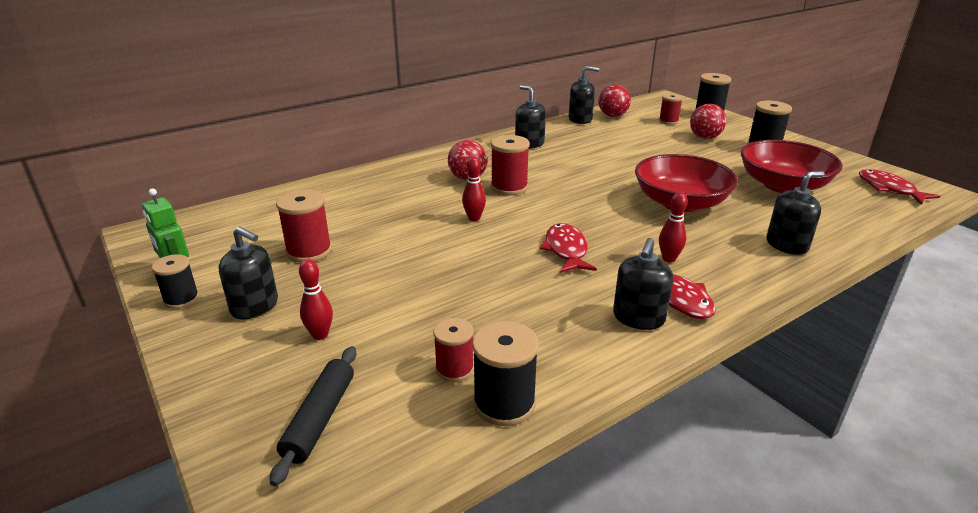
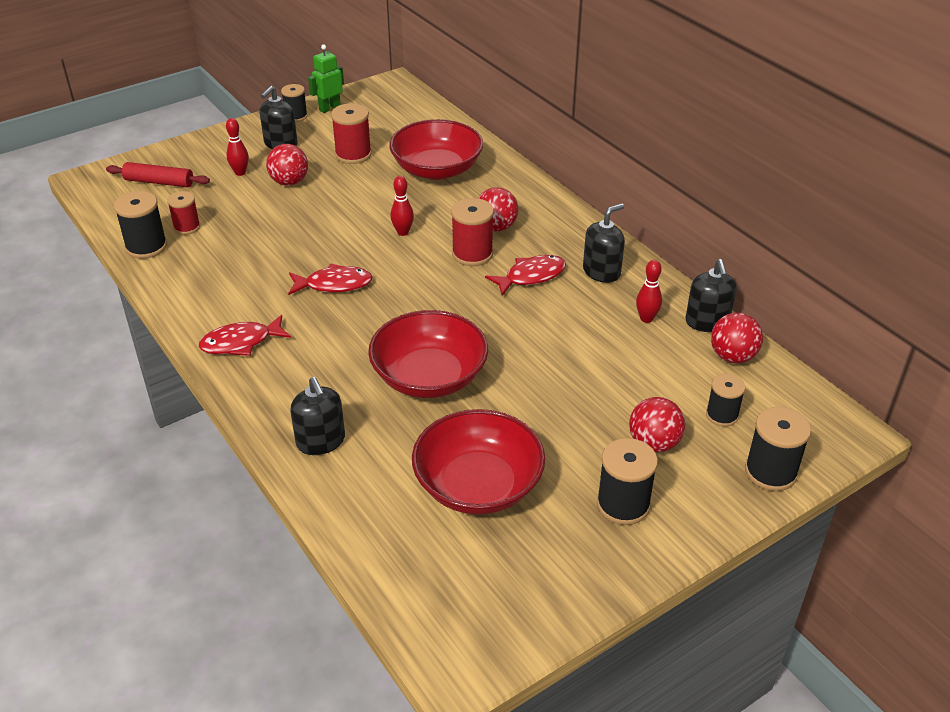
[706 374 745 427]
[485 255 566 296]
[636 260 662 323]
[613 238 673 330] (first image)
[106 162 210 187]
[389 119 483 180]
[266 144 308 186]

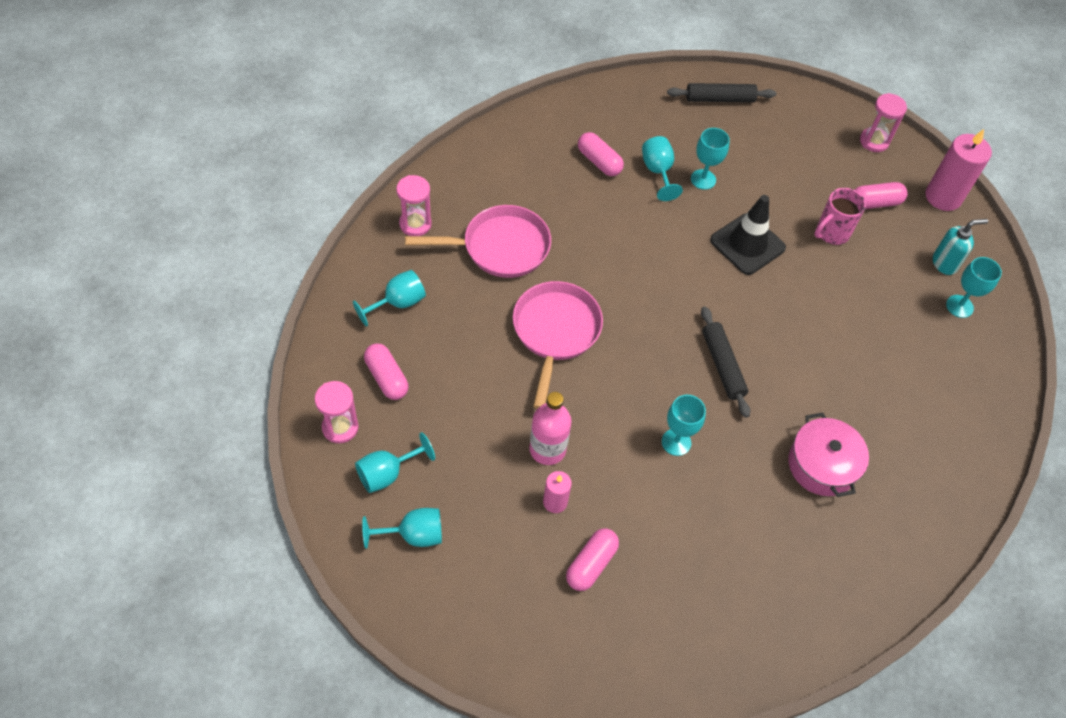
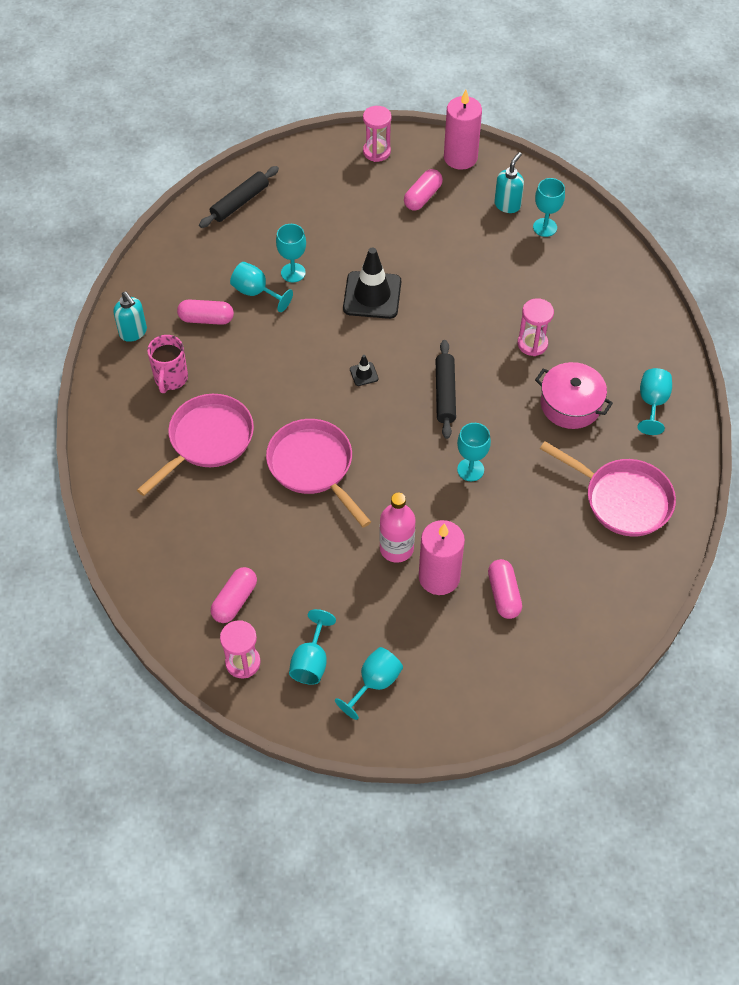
[518 298 554 356]
[147 335 188 393]
[637 368 672 435]
[436 340 456 439]
[211 567 257 623]
[419 520 465 595]
[113 292 147 342]
[350 355 379 386]
[540 441 676 537]

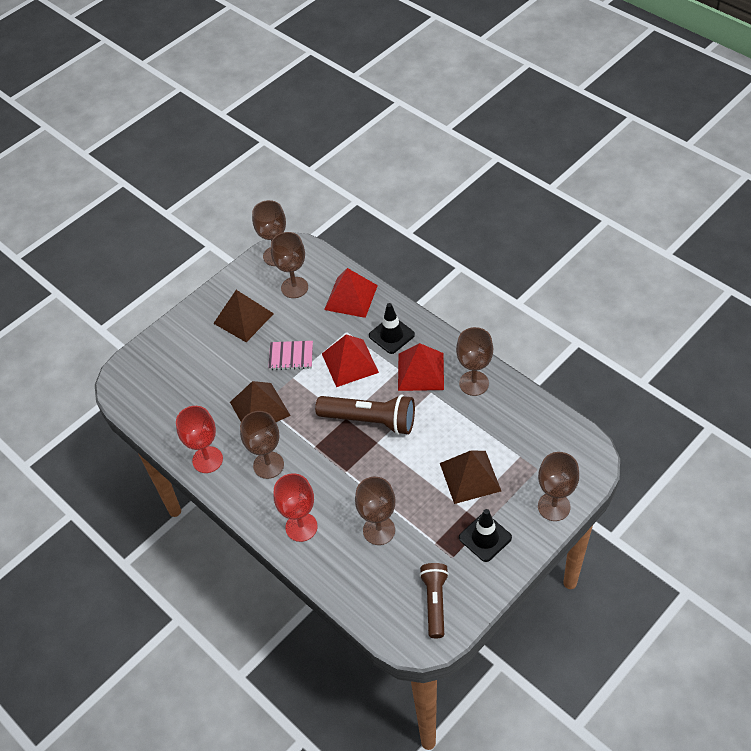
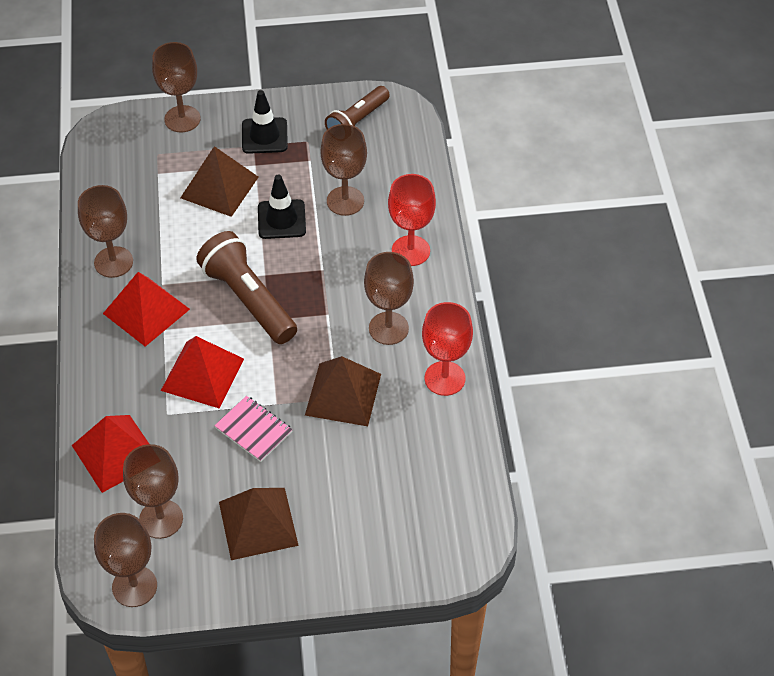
[258 175 306 239]

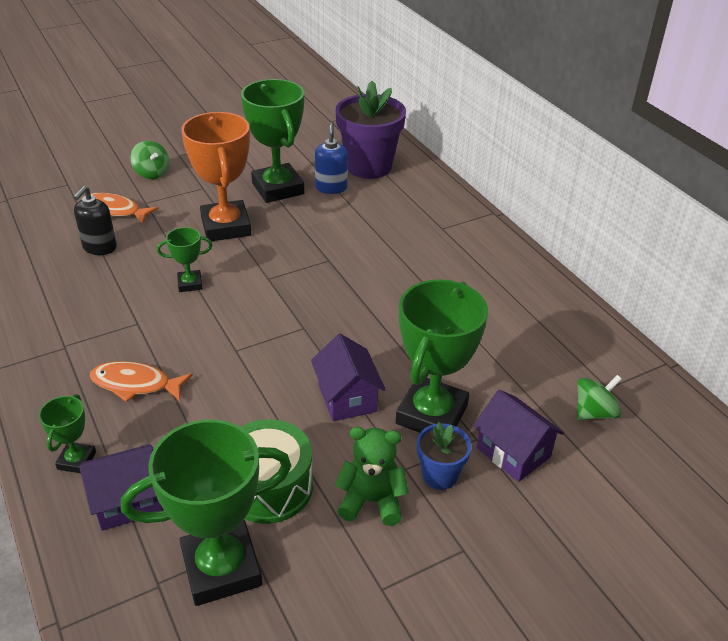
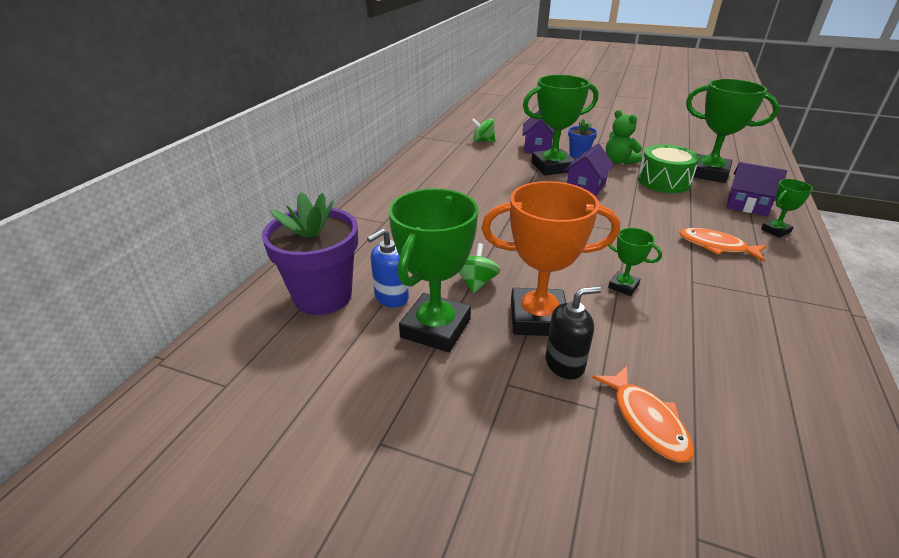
[482 181 620 336]
[458 243 500 294]
[545 286 601 380]
[679 228 766 262]

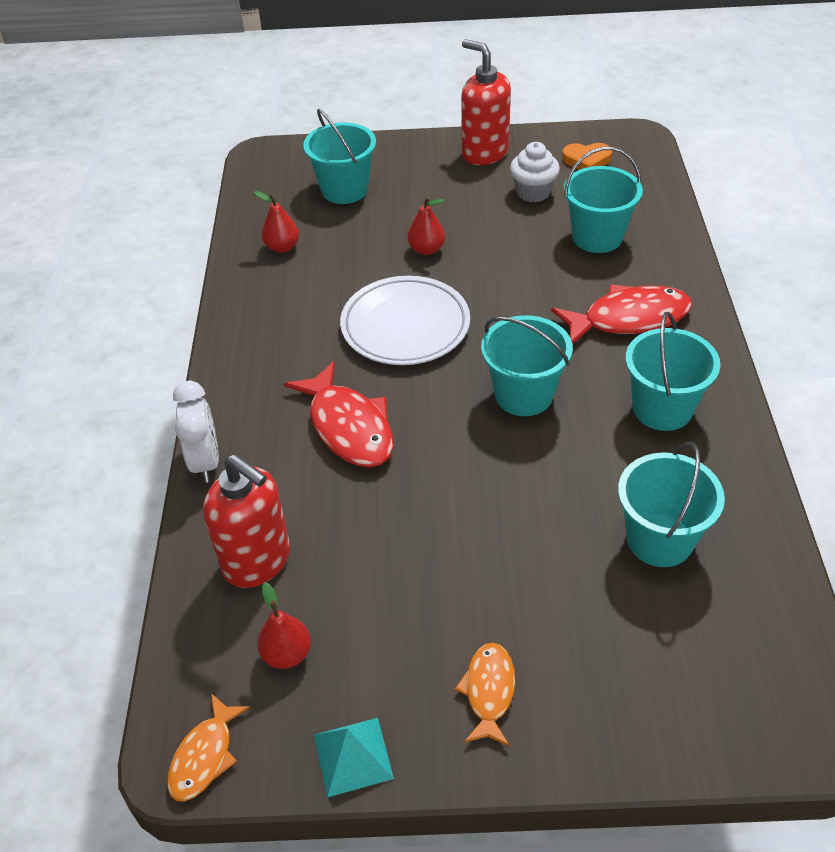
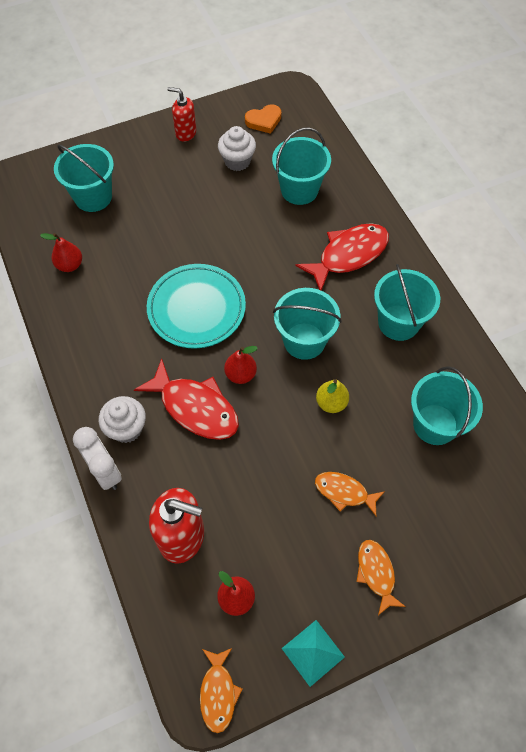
[167 87 196 142]
[224 346 258 384]
[147 264 246 349]
[316 379 349 413]
[99 396 146 443]
[315 472 385 516]

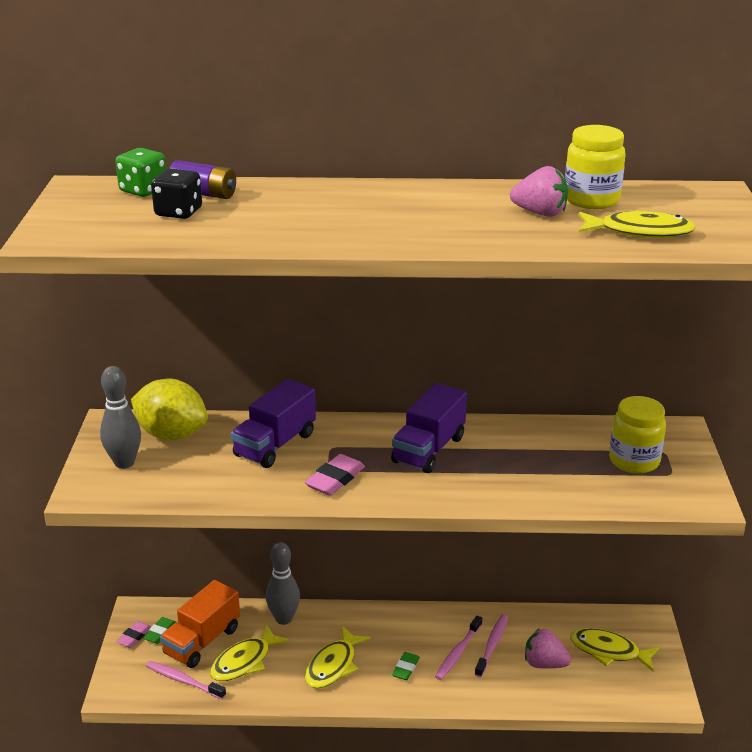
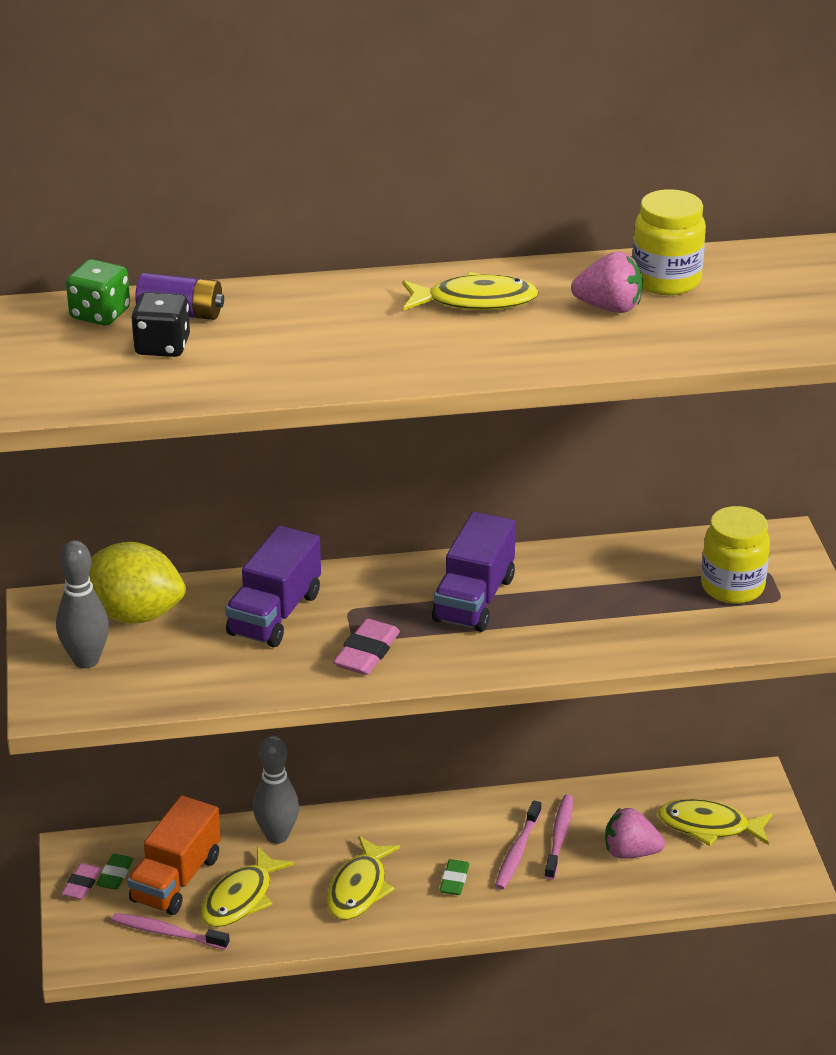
[402 272 539 310]

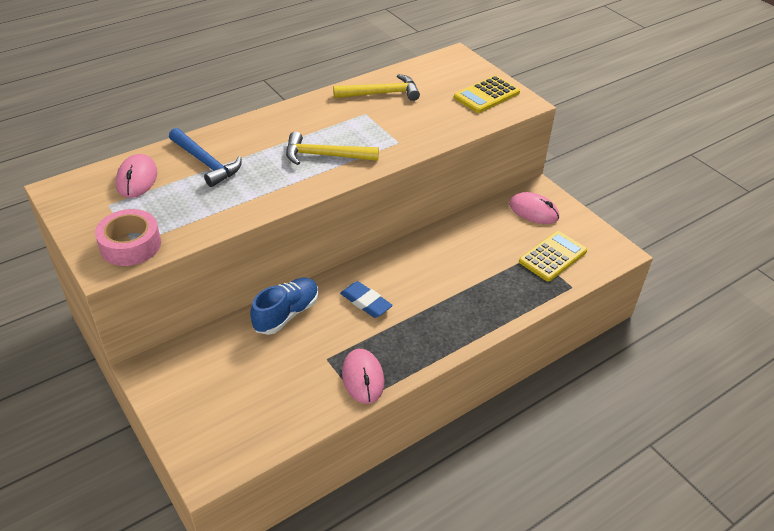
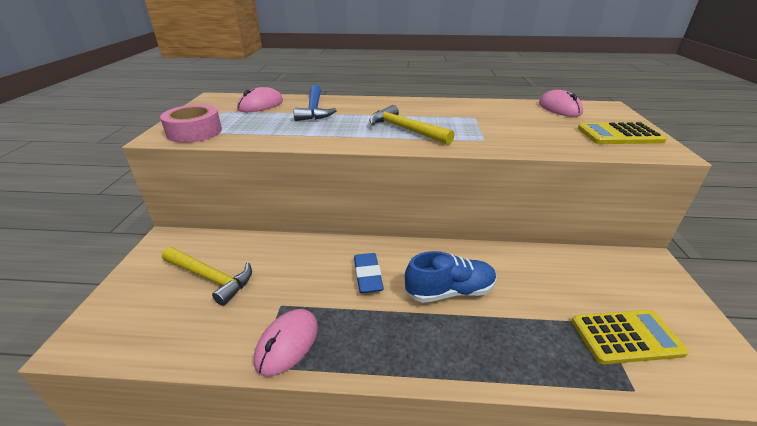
[162 247 252 306]
[539 90 583 117]
[405 251 496 303]

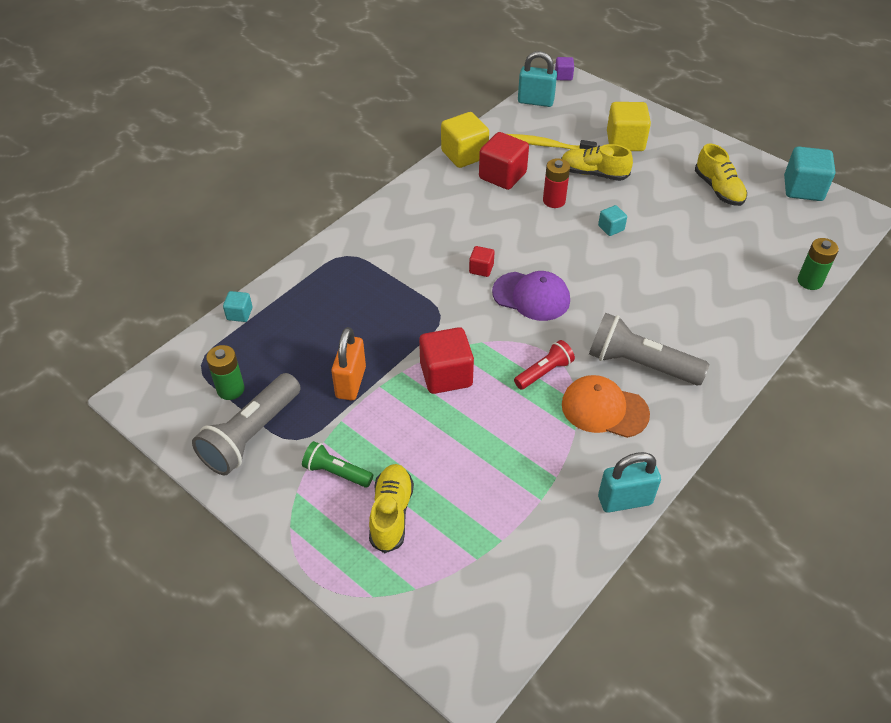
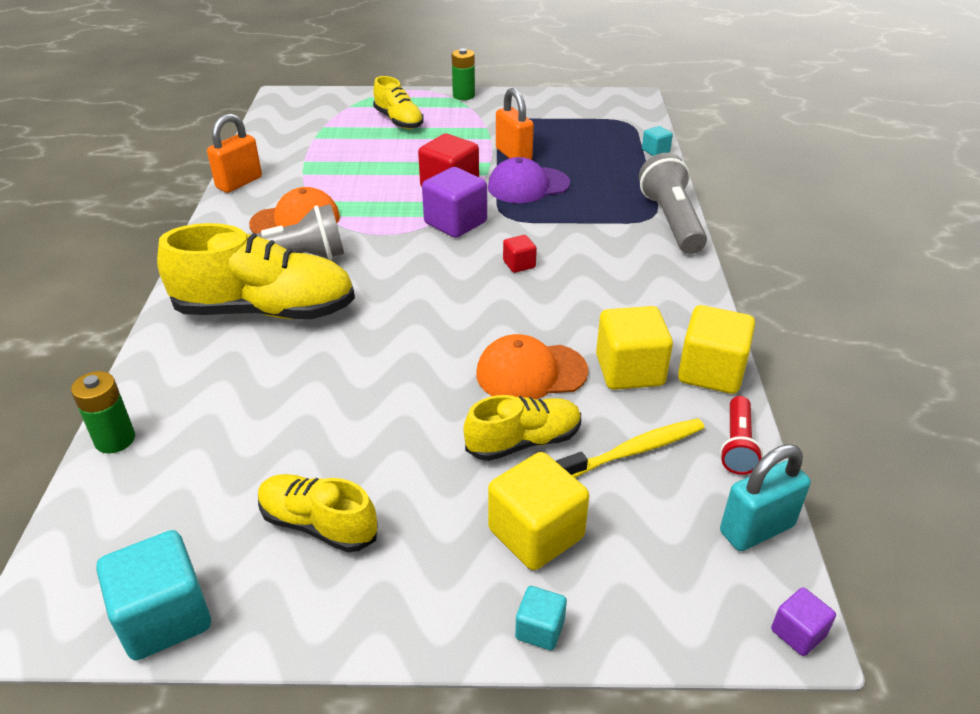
[596 306 673 390]
[476 334 588 400]
[515 586 567 650]
[488 157 570 203]
[720 396 763 475]
[452 48 475 100]
[639 153 707 254]
[302 441 373 488] (first image)
[207 113 262 193]
[422 167 487 238]
[157 223 355 319]

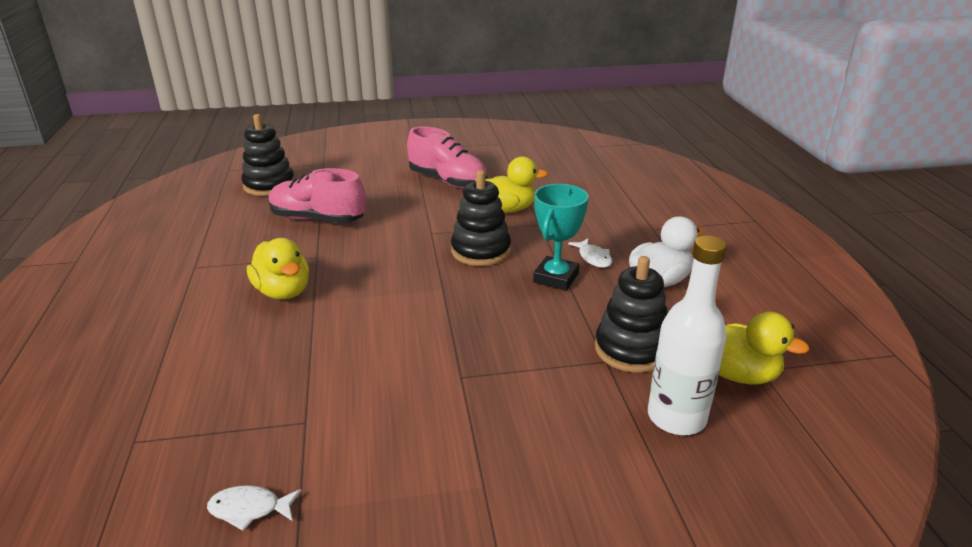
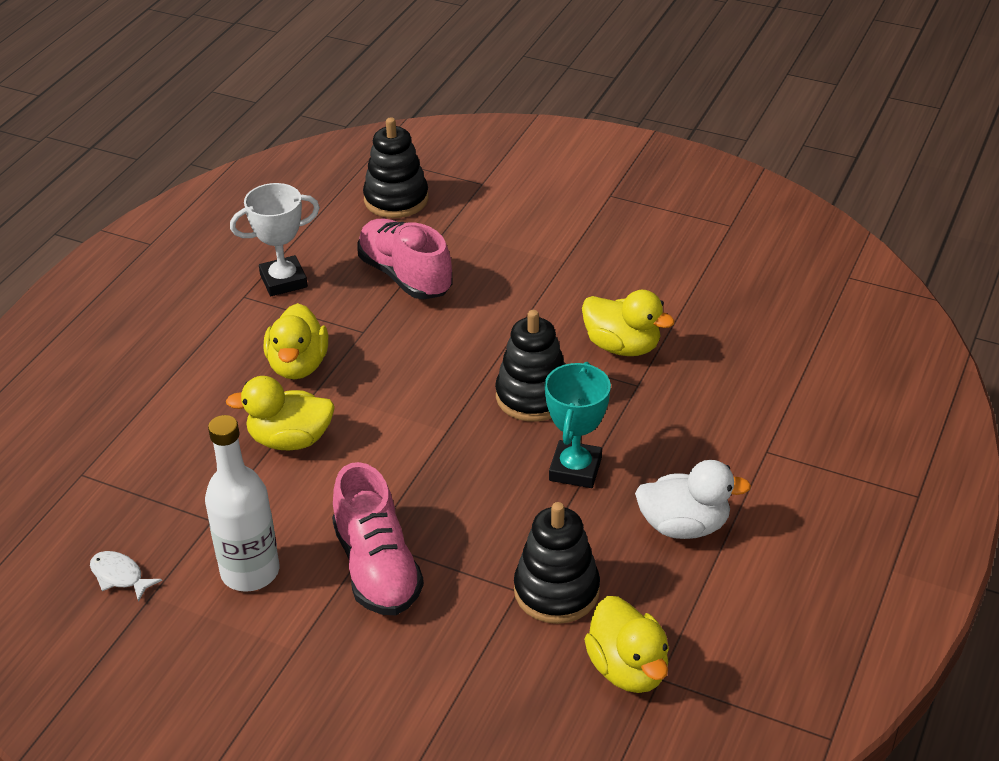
[332 462 424 615]
[545 362 611 488]
[205 415 279 592]
[568 238 612 268] (first image)
[230 183 320 296]
[226 376 335 451]

